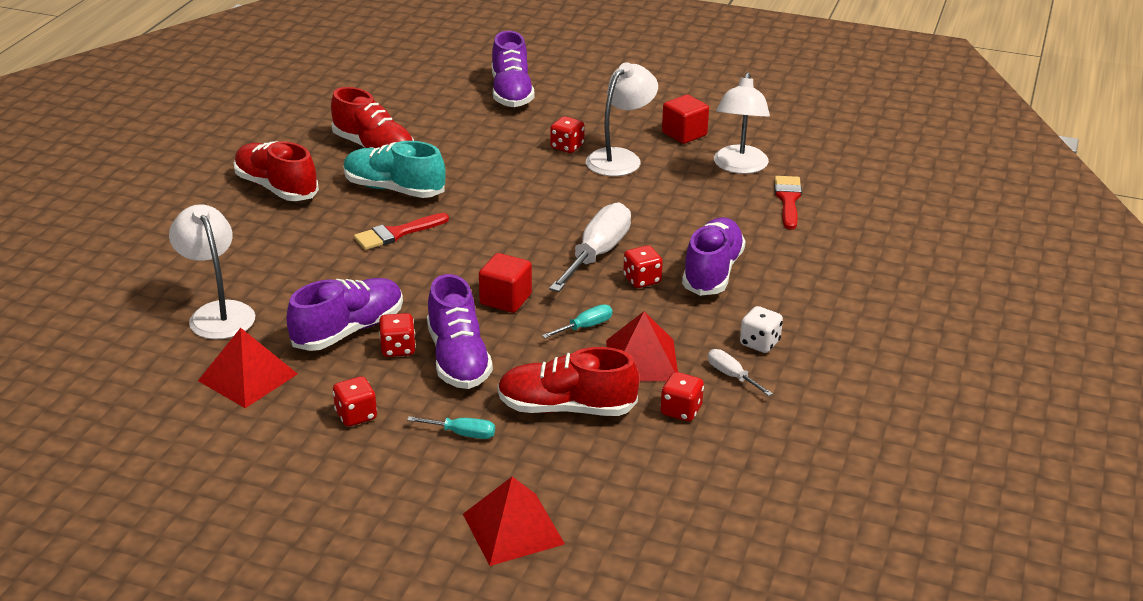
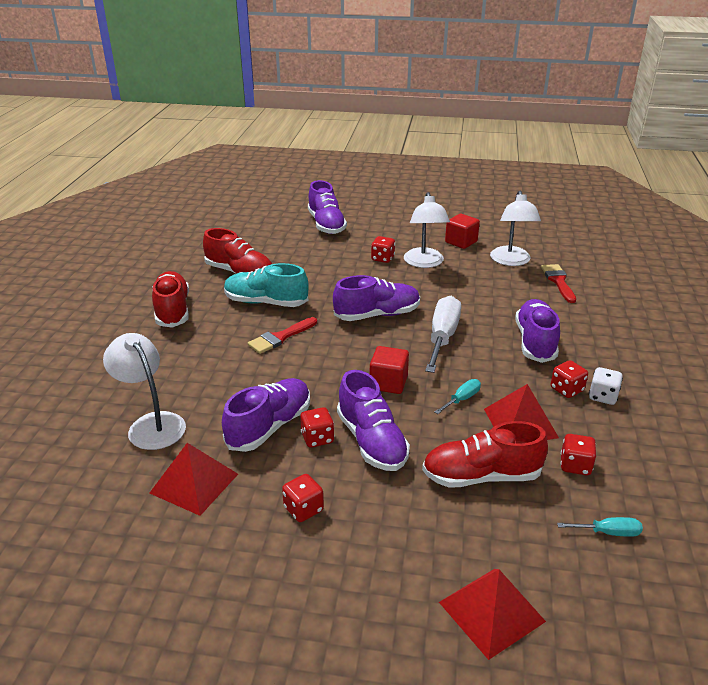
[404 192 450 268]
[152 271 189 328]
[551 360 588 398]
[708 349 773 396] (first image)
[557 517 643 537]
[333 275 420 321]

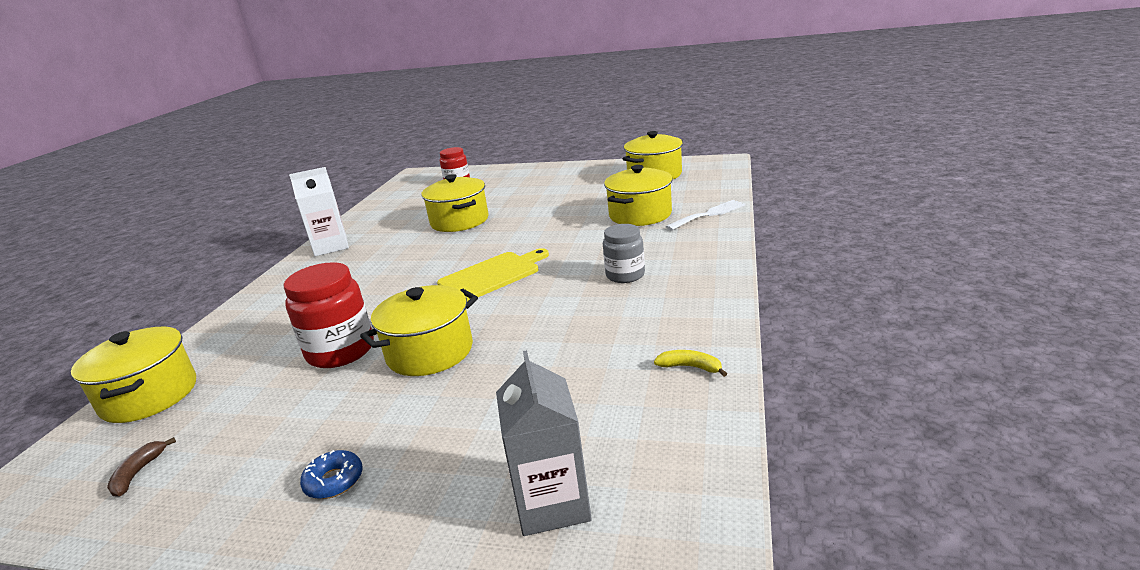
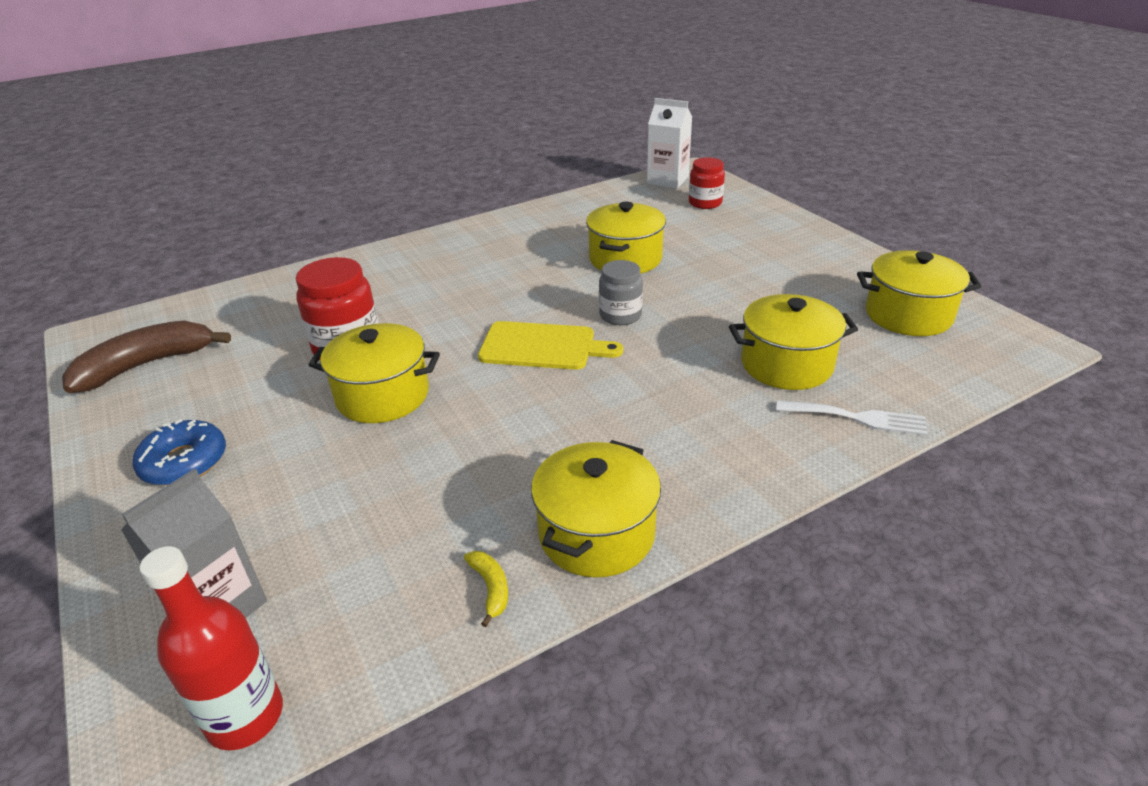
[647 98 692 189]
[599 260 643 325]
[531 440 661 577]
[62 320 231 393]
[132 419 226 486]
[140 546 283 750]

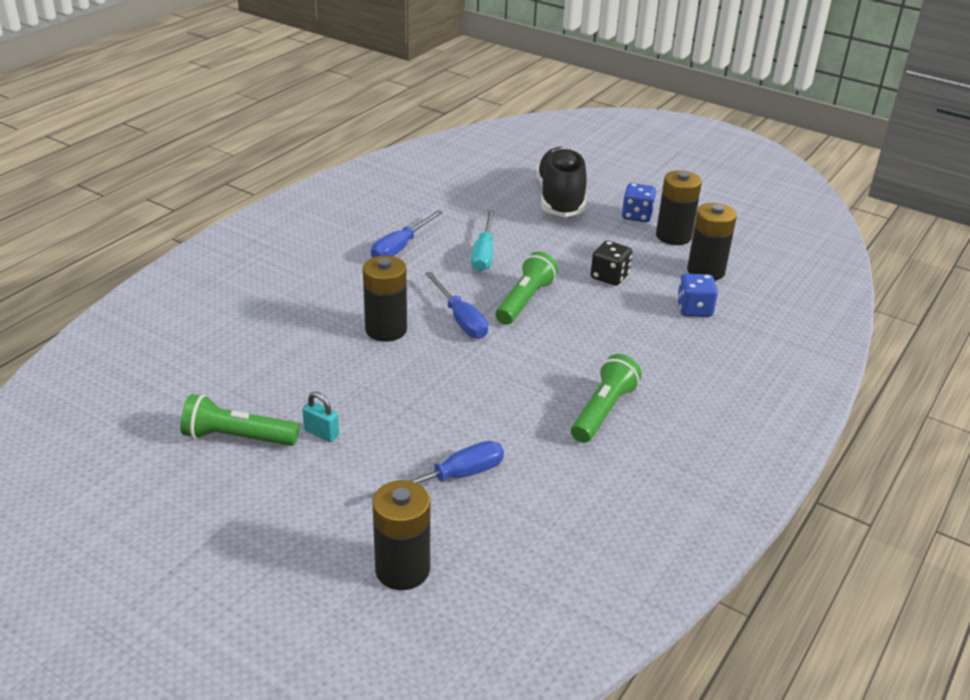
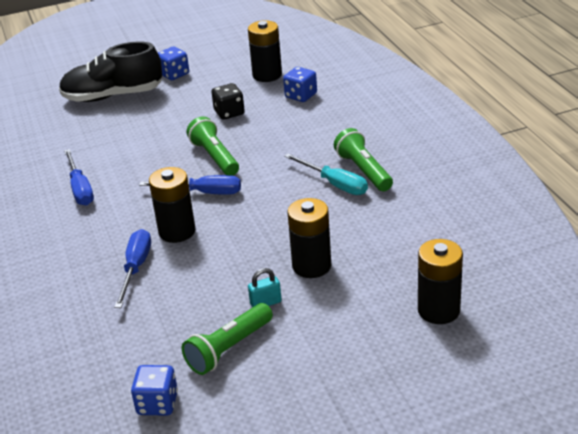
[59 42 162 102]
[288 198 331 278]
[284 153 368 195]
[114 229 151 308]
[131 365 178 416]

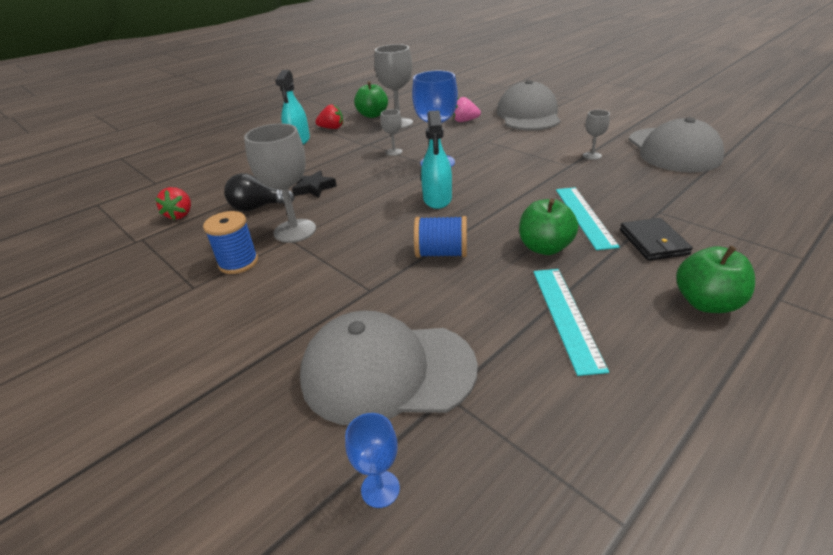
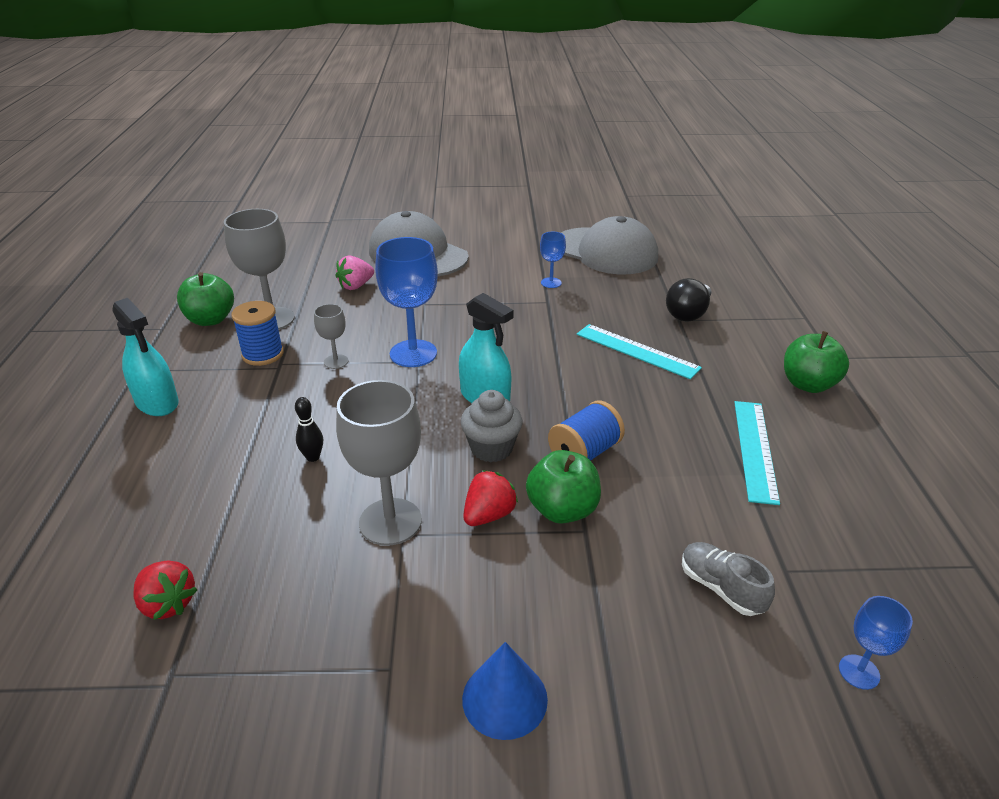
[463 470 518 526]
[540 232 566 288]
[295 397 323 462]
[666 278 711 321]
[526 450 601 524]
[231 301 284 366]
[620 218 693 261] (first image)
[734 401 780 505]
[682 542 775 616]
[461 390 523 462]
[462 642 548 740]

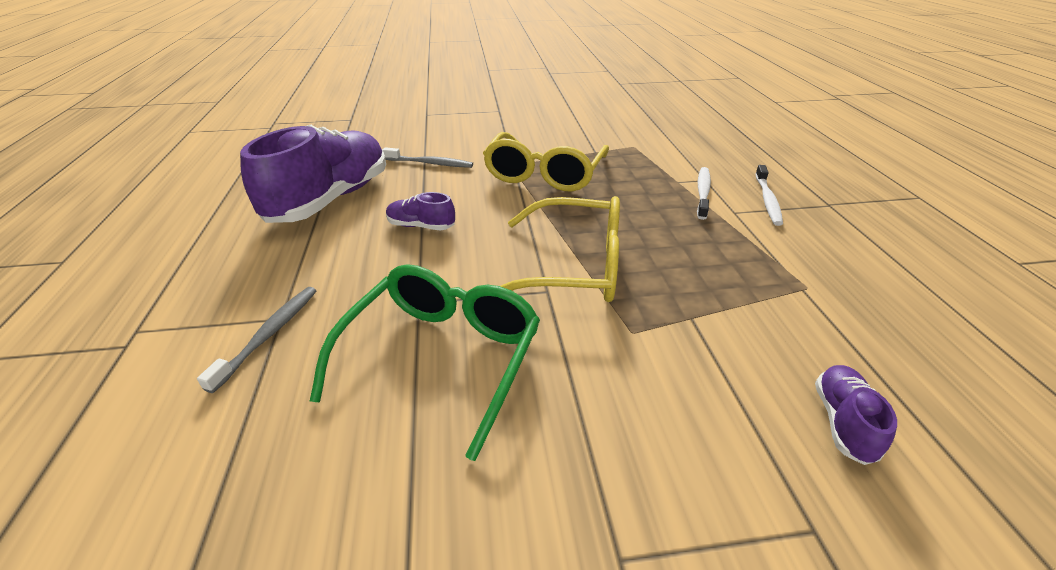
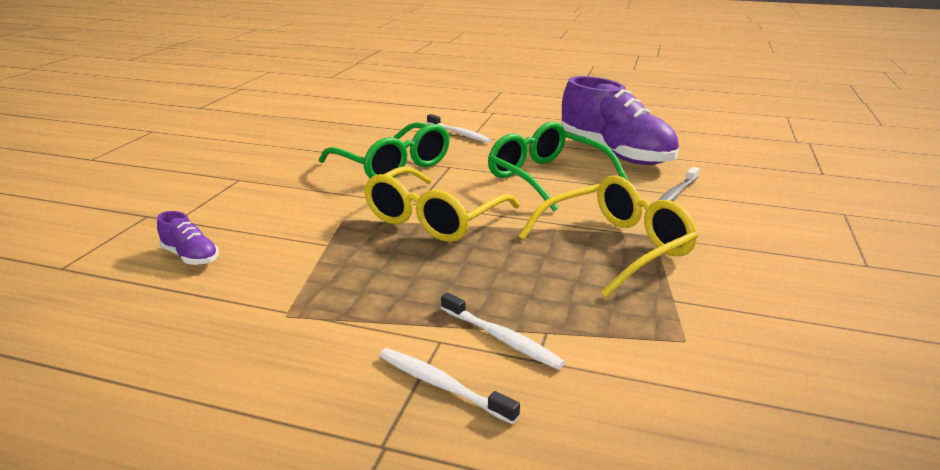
[518 175 698 297]
[488 121 628 211]
[427 114 491 143]

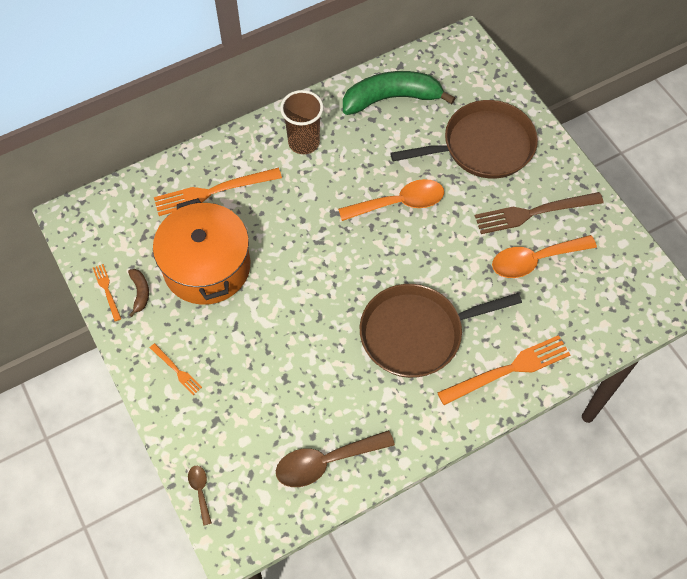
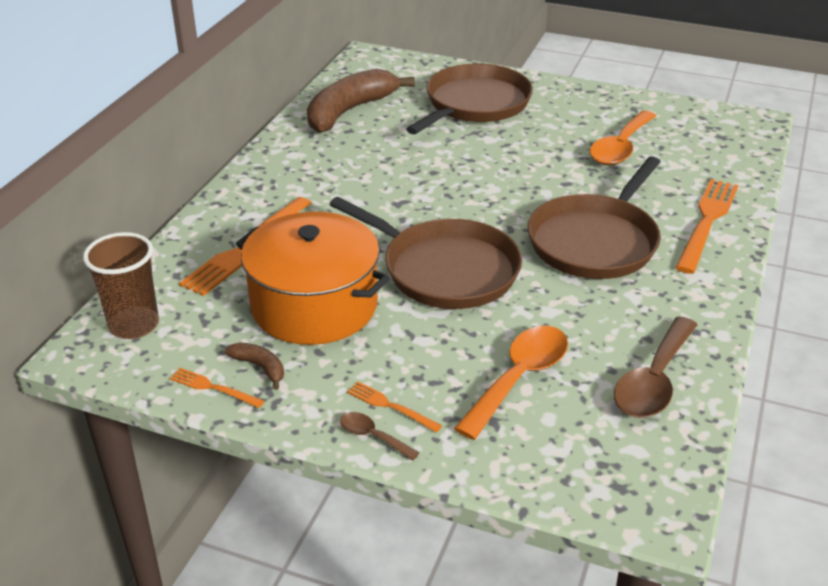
[307 69 415 133]
[83 232 159 339]
[454 326 568 440]
[475 192 604 234] (first image)
[347 382 442 433]
[340 412 419 461]
[329 197 522 309]

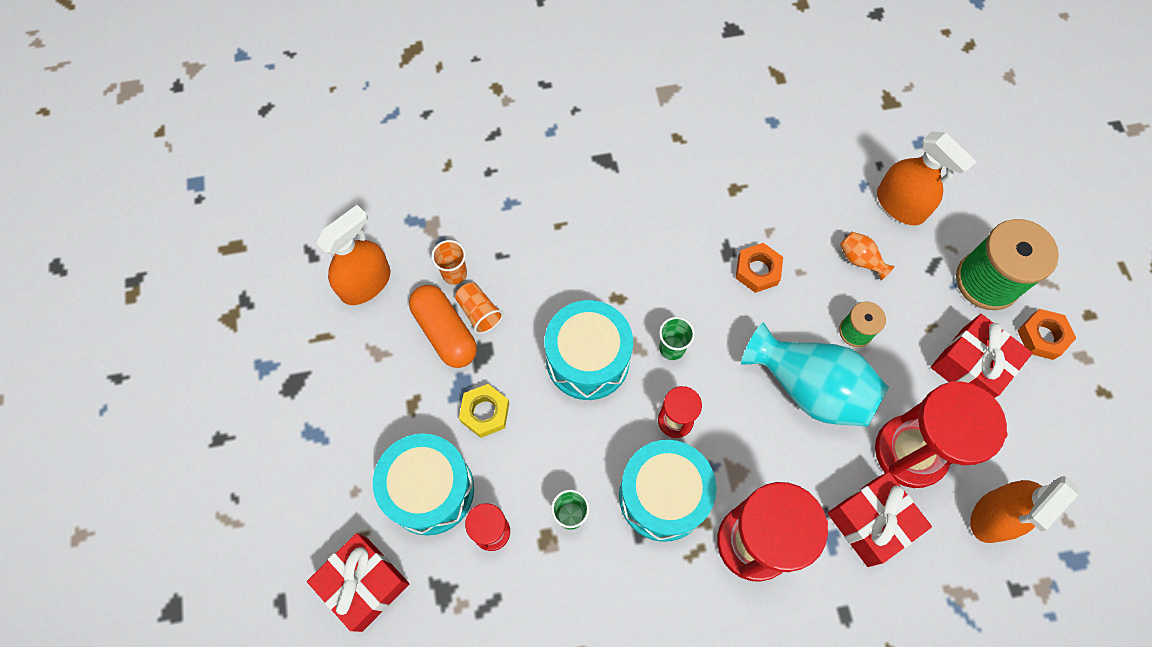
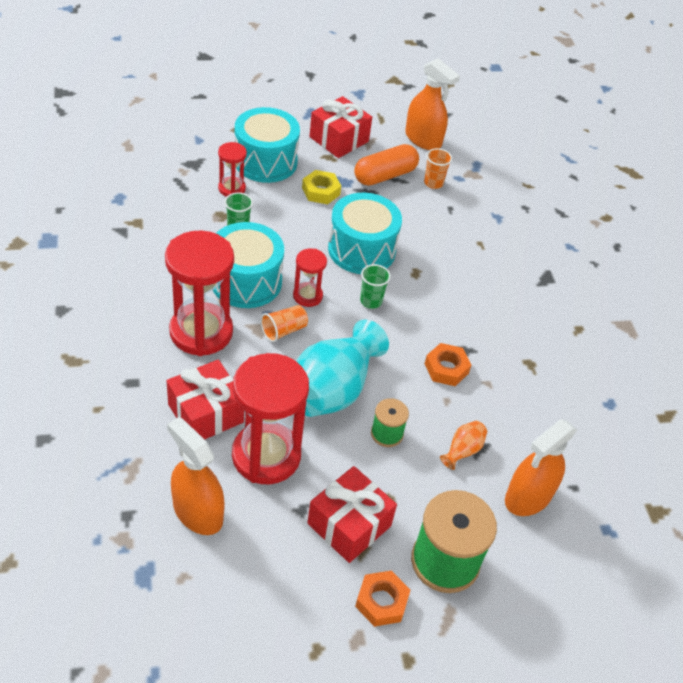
[261 305 308 342]
[309 96 372 158]

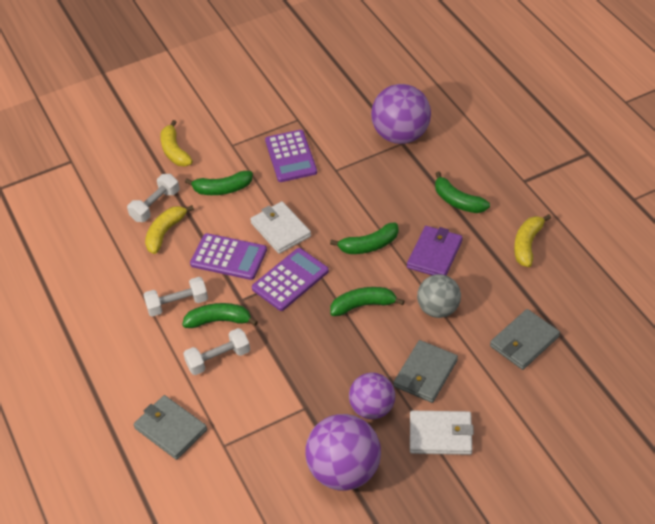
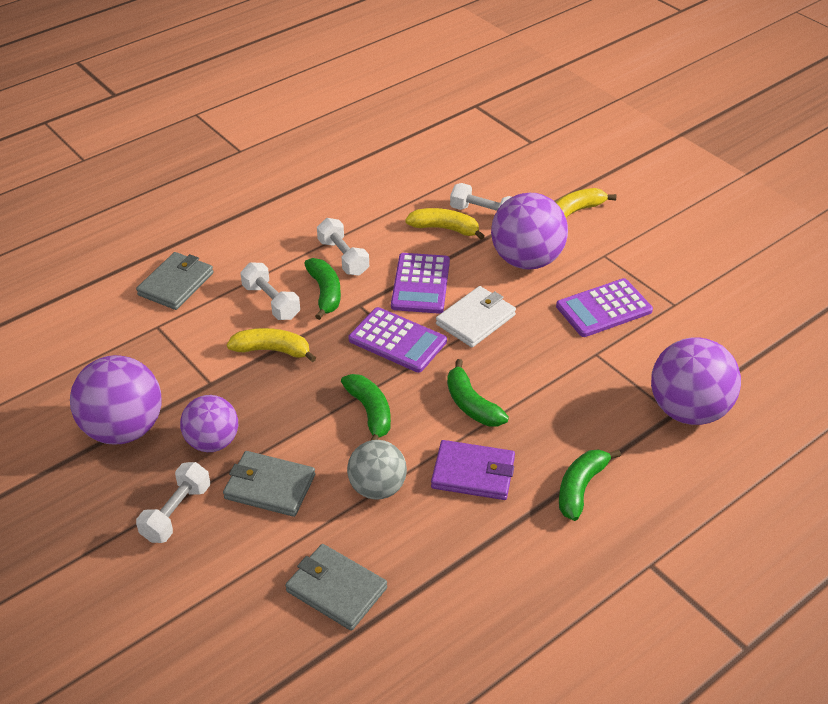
[491 193 568 270]
[227 328 316 362]
[136 462 210 543]

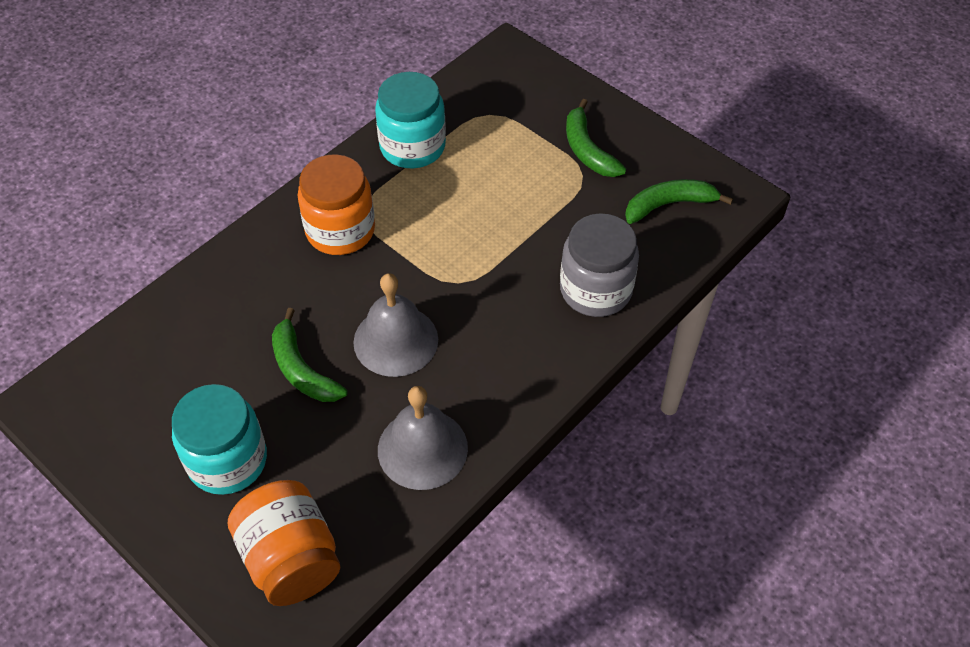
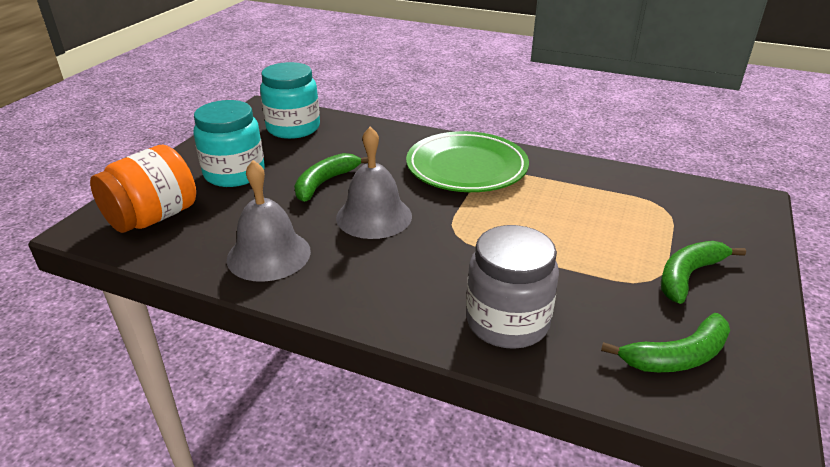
[260 62 320 139]
[406 131 529 192]
[601 313 730 372]

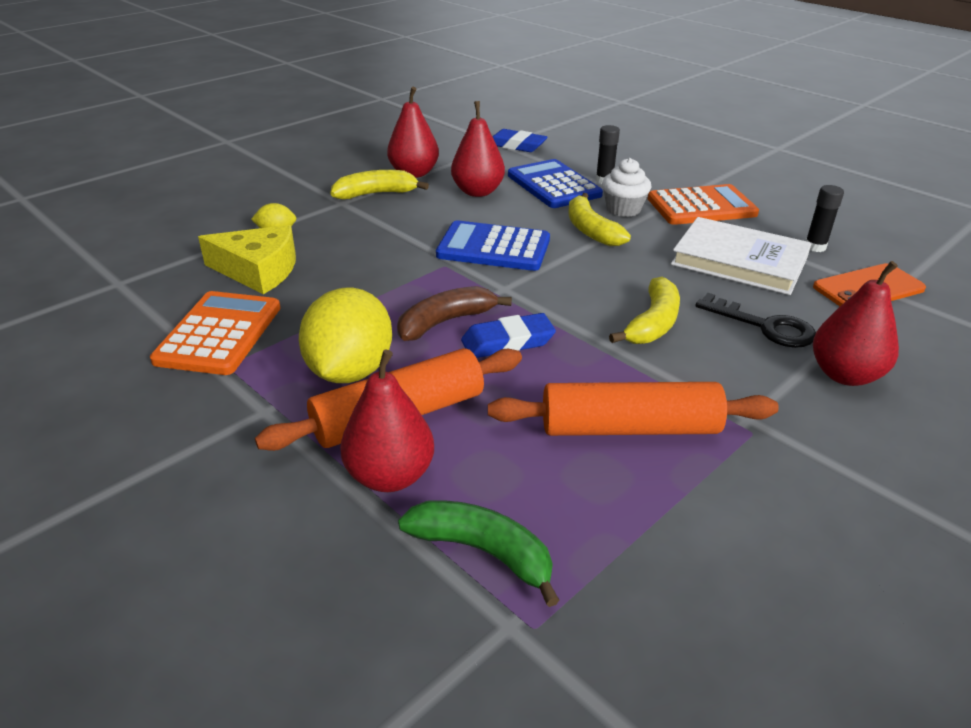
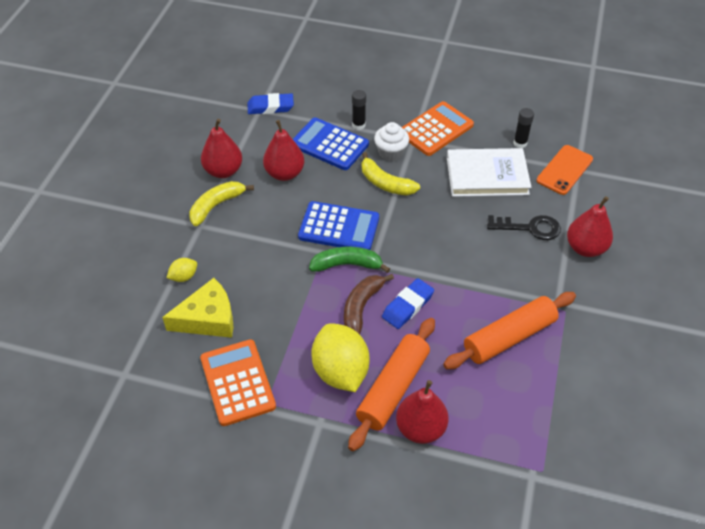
[298 201 379 250]
[609 277 680 344] (first image)
[309 247 390 273]

